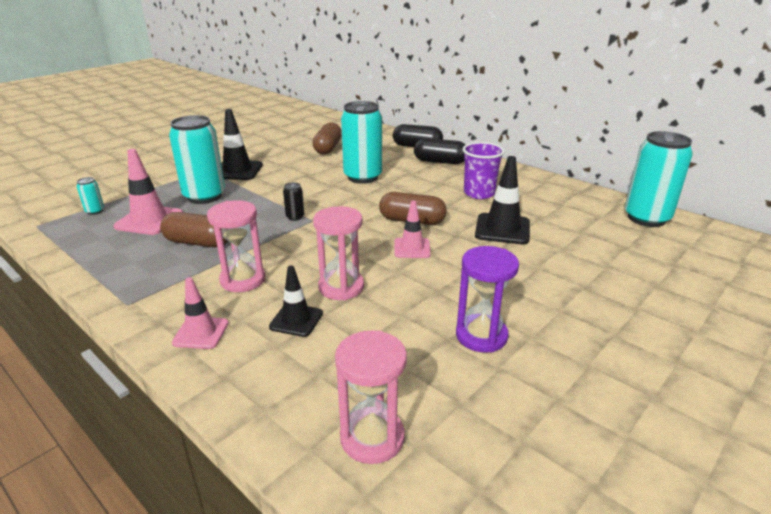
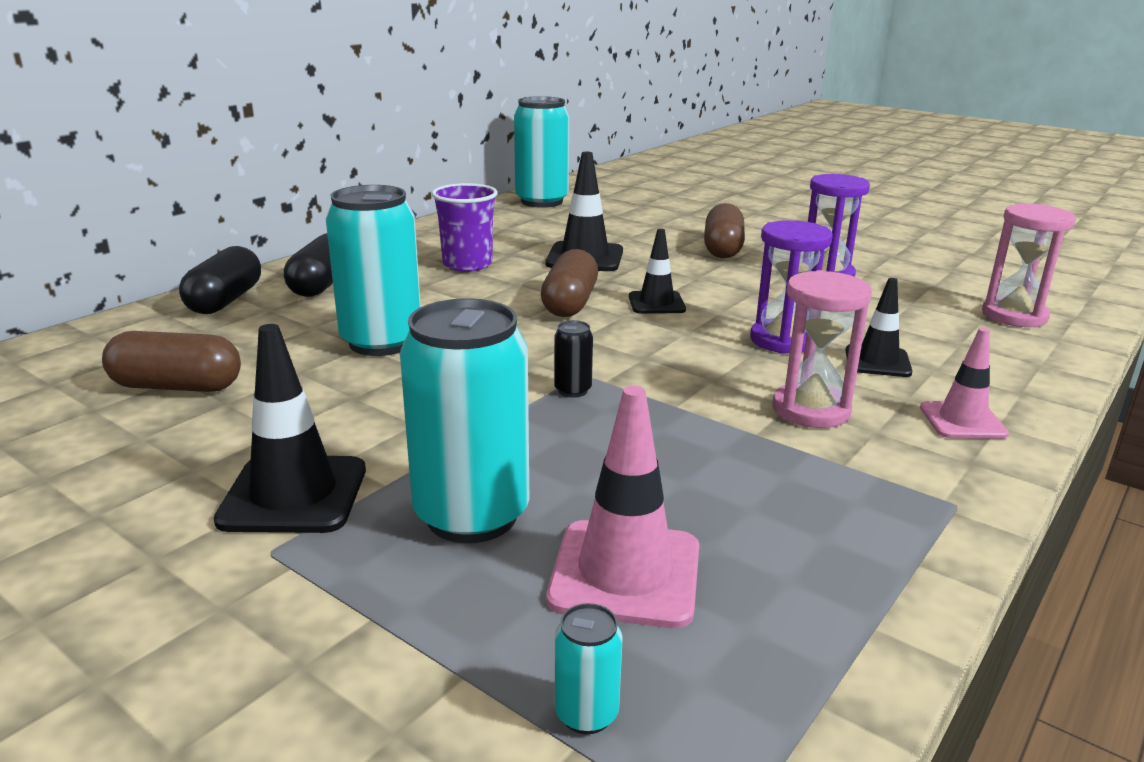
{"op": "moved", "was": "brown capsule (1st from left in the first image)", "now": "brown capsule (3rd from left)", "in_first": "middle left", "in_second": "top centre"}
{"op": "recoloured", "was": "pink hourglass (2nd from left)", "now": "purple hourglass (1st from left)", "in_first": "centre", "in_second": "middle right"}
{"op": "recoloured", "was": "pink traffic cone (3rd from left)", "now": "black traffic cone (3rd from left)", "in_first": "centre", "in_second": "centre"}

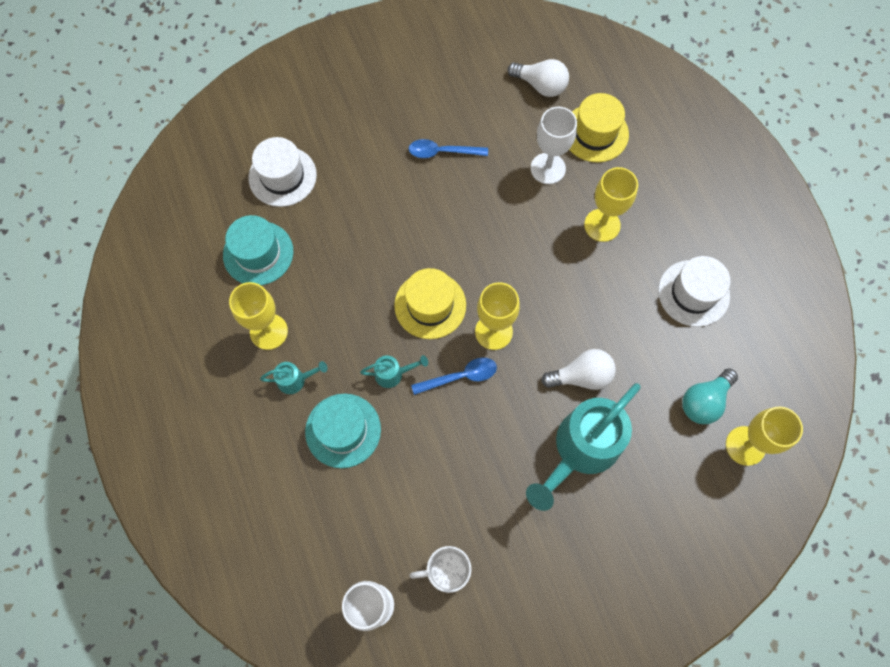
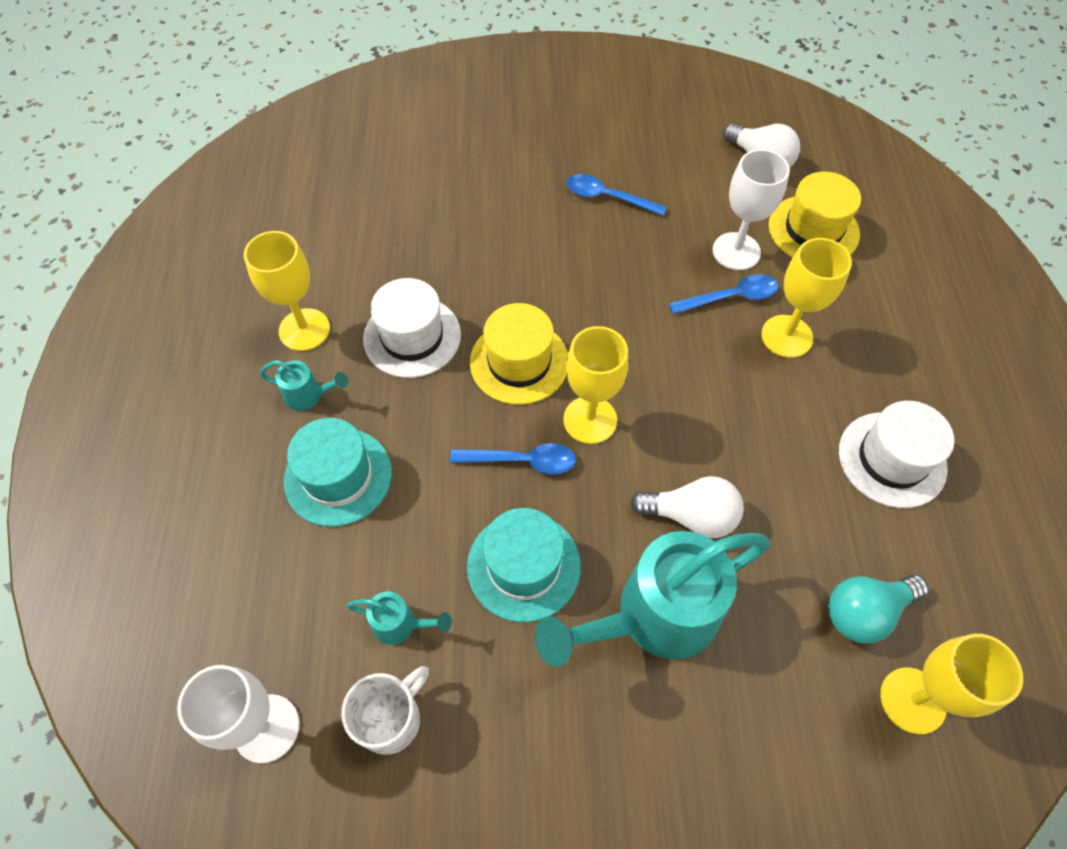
{"op": "added", "now": "blue spoon (3rd from left)", "in_second": "middle right"}
{"op": "moved", "was": "turquoise hat (1st from left in the first image)", "now": "turquoise hat (2nd from left)", "in_first": "middle left", "in_second": "centre"}
{"op": "moved", "was": "white hat (1st from left)", "in_first": "top left", "in_second": "centre"}
{"op": "moved", "was": "turquoise watering can (2nd from left)", "in_first": "centre", "in_second": "bottom centre"}
{"op": "turned", "was": "white mug", "in_first": "bottom centre", "in_second": "bottom centre", "clockwise": 120}

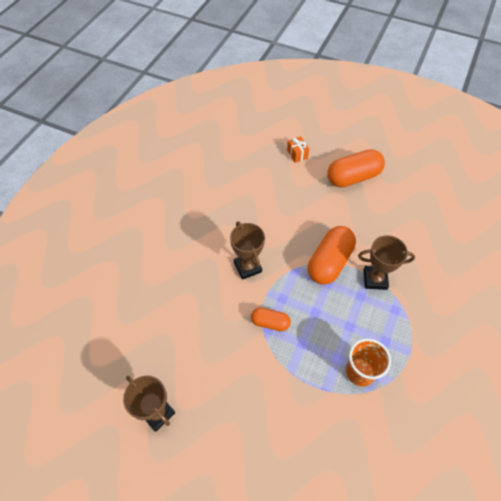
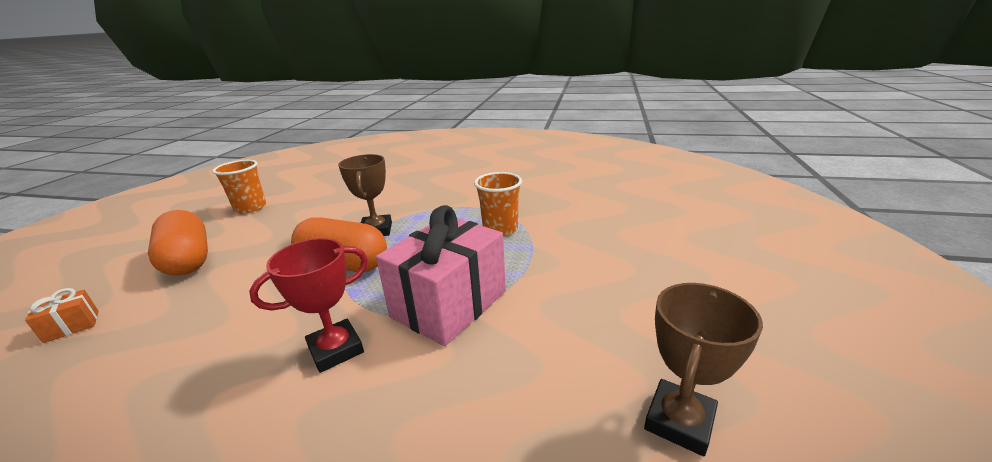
{"op": "added", "now": "orange cup (1st from left)", "in_second": "middle left"}
{"op": "replaced", "was": "orange capsule (1st from left)", "now": "pink gift", "in_first": "centre", "in_second": "centre"}
{"op": "recoloured", "was": "brown trophy (2nd from left)", "now": "red trophy", "in_first": "centre", "in_second": "middle left"}

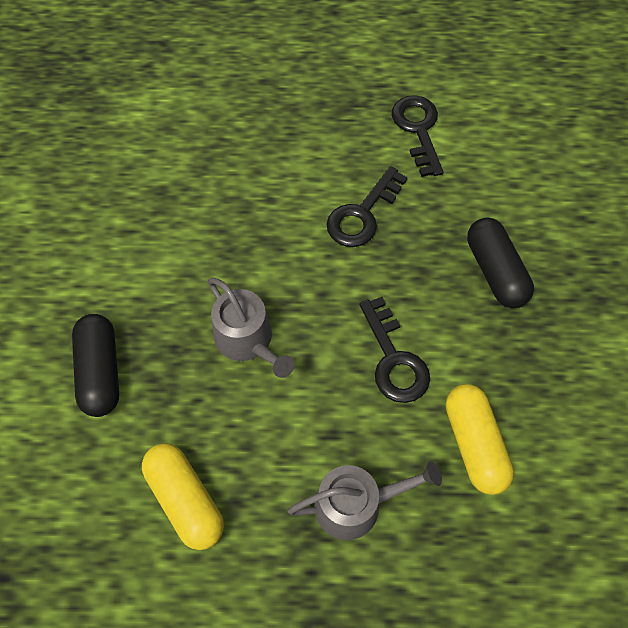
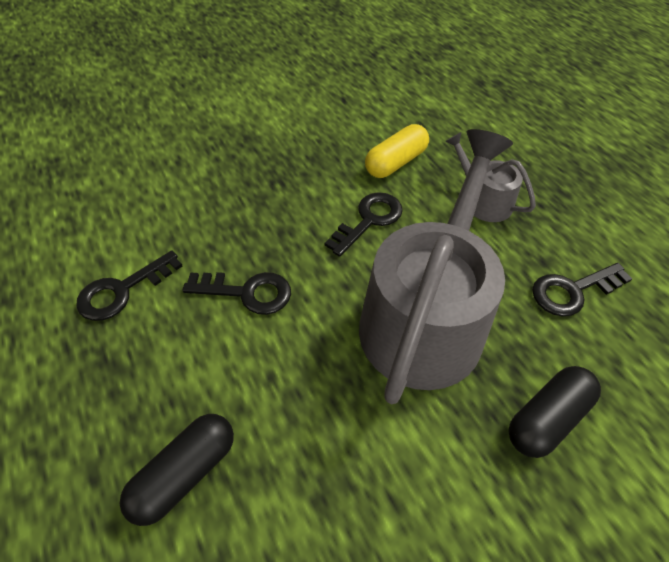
{"op": "moved", "was": "black capsule (2nd from left in the first image)", "now": "black capsule (1st from left)", "in_first": "middle right", "in_second": "bottom left"}
{"op": "replaced", "was": "yellow capsule (1st from left)", "now": "black key (4th from left)", "in_first": "bottom left", "in_second": "middle right"}
{"op": "resized", "was": "grey watering can (1st from left)", "in_first": "centre", "in_second": "centre", "ratio": 2.16}

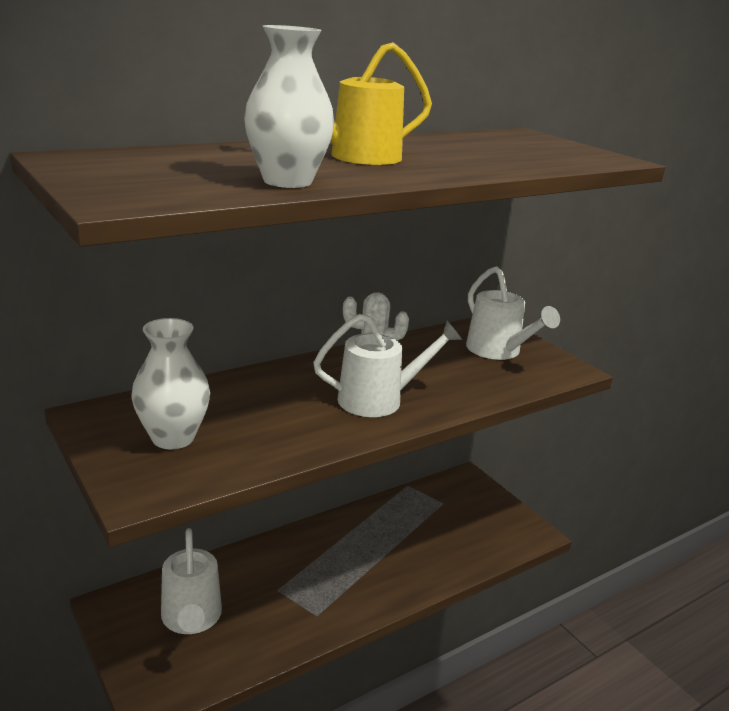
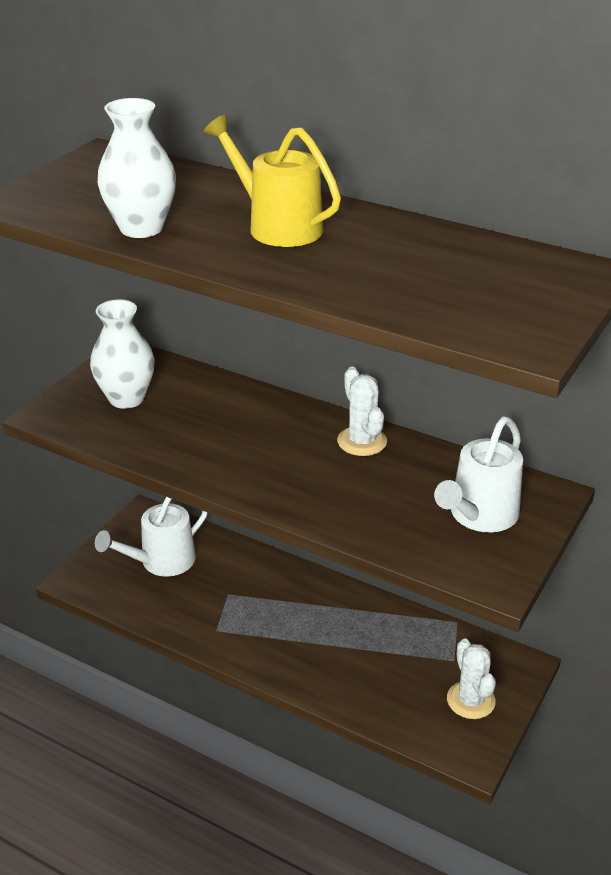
{"op": "removed", "was": "white watering can (2nd from left)", "in_first": "centre"}
{"op": "added", "now": "white cactus (2nd from left)", "in_second": "bottom right"}

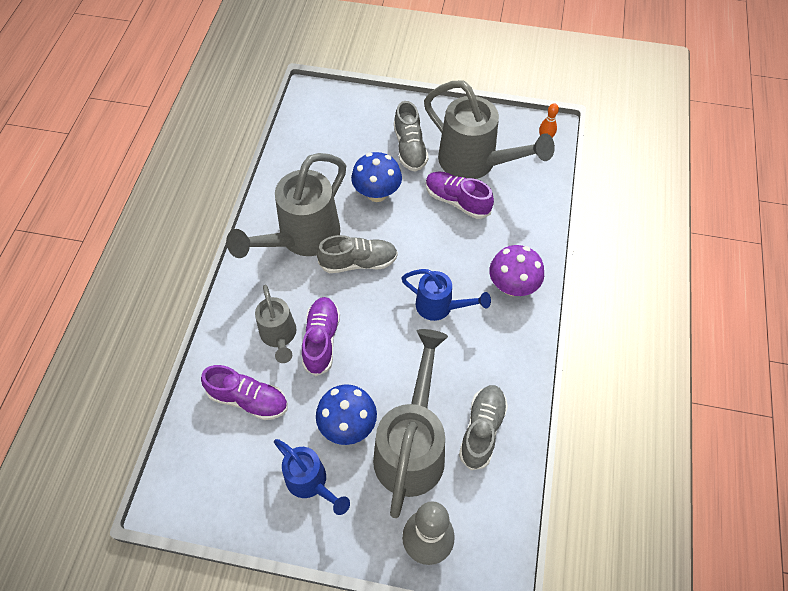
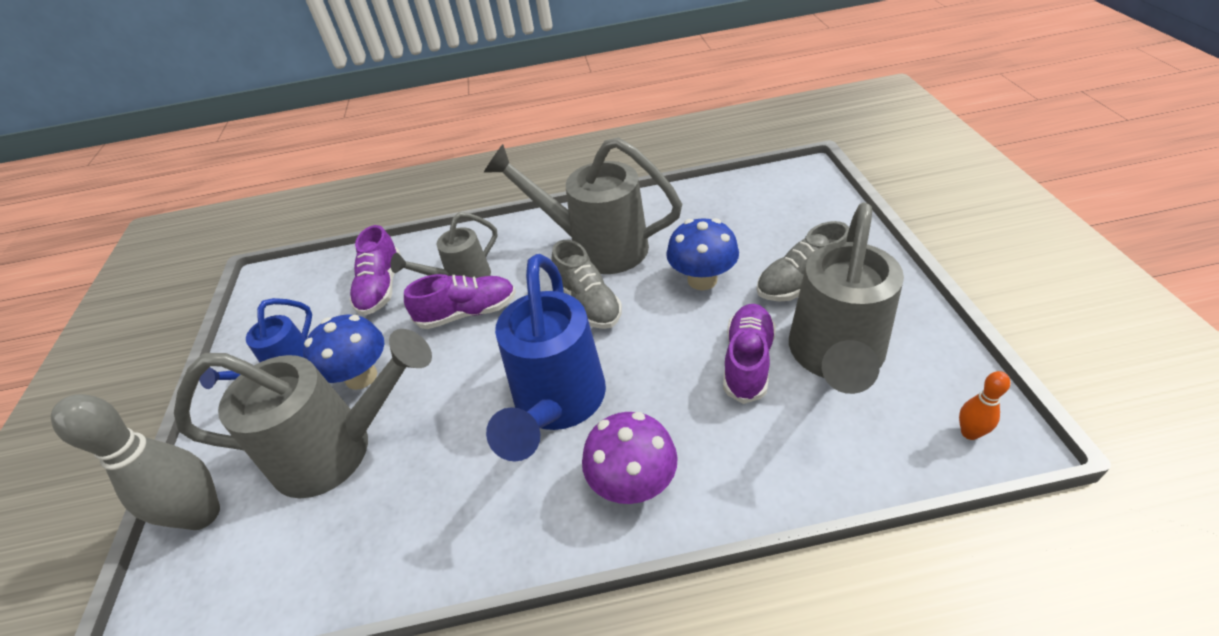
{"op": "removed", "was": "grey shoe (3rd from left)", "in_first": "bottom centre"}
{"op": "resized", "was": "blue watering can (2nd from left)", "in_first": "centre", "in_second": "centre", "ratio": 1.76}

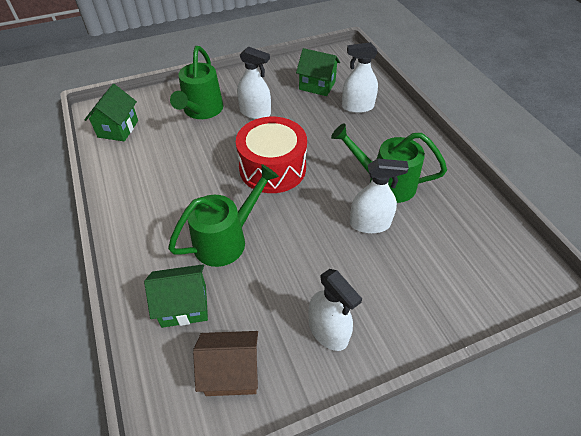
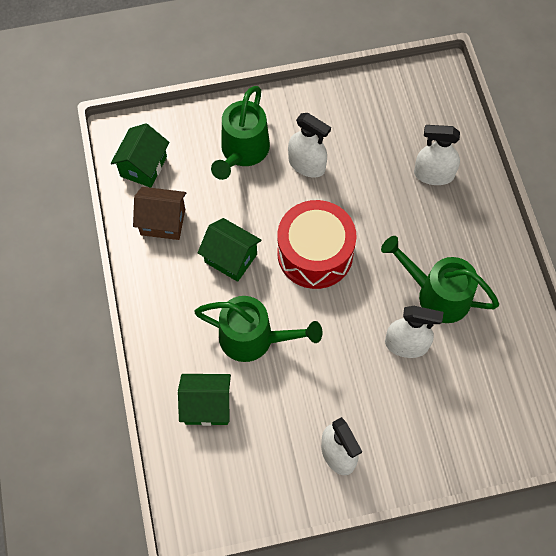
{"op": "moved", "was": "brown house", "in_first": "bottom centre", "in_second": "middle left"}
{"op": "moved", "was": "green house (3rd from left)", "in_first": "top centre", "in_second": "centre"}
{"op": "turned", "was": "green watering can (2nd from left)", "in_first": "centre", "in_second": "centre", "clockwise": 45}

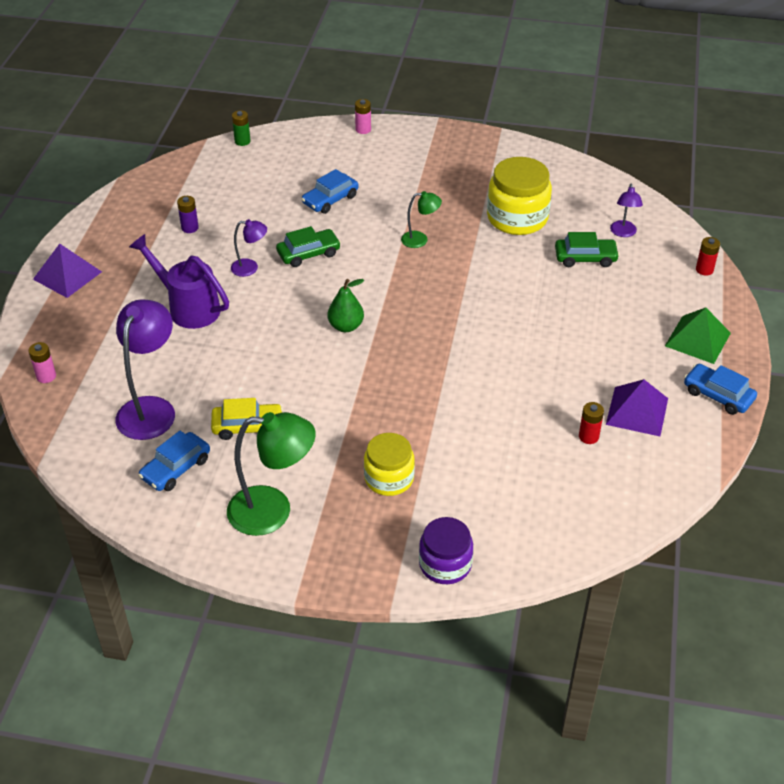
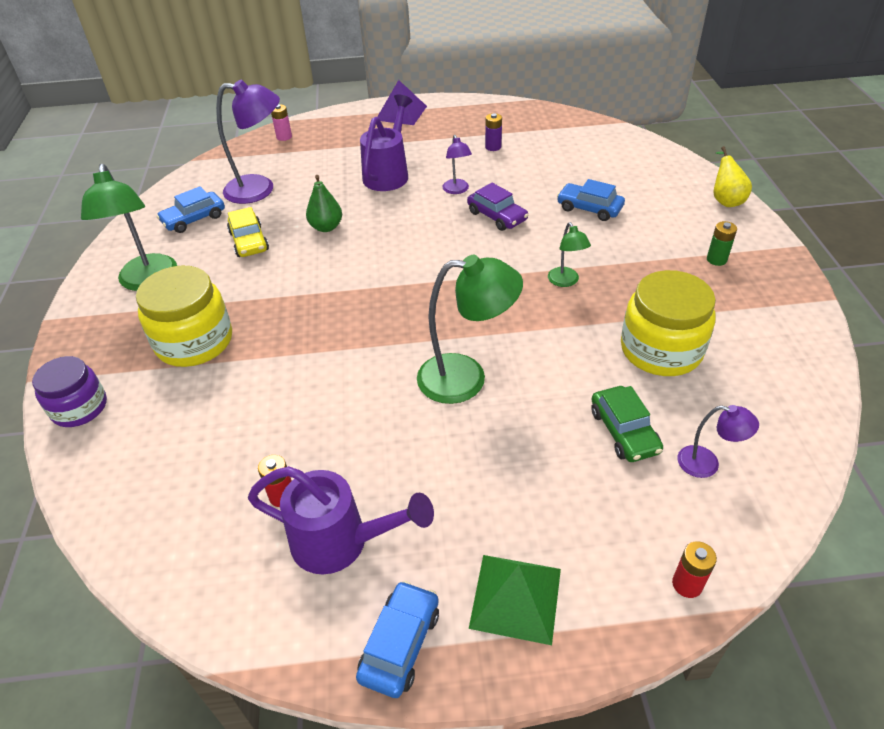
{"op": "added", "now": "green lamp (2nd from left)", "in_second": "centre"}
{"op": "moved", "was": "green battery", "in_first": "top left", "in_second": "middle right"}
{"op": "moved", "was": "green pear", "in_first": "centre", "in_second": "top centre"}
{"op": "replaced", "was": "pink battery (2nd from left)", "now": "yellow pear", "in_first": "top centre", "in_second": "top right"}
{"op": "replaced", "was": "purple pyramid (2nd from left)", "now": "purple watering can (1st from left)", "in_first": "middle right", "in_second": "bottom centre"}
{"op": "recoloured", "was": "green car (1st from left)", "now": "purple car", "in_first": "top centre", "in_second": "top centre"}
{"op": "turned", "was": "blue car (1st from left)", "in_first": "middle left", "in_second": "top left", "clockwise": -60}
{"op": "turned", "was": "purple lamp (3rd from left)", "in_first": "top right", "in_second": "middle right", "clockwise": -150}
{"op": "resized", "was": "yellow jar (1st from left)", "in_first": "centre", "in_second": "middle left", "ratio": 1.53}

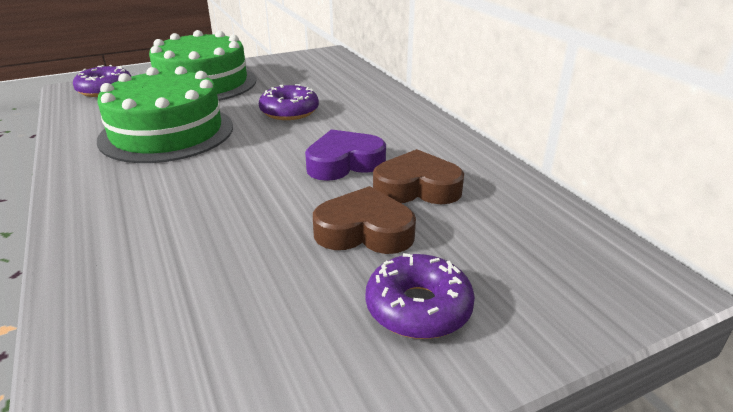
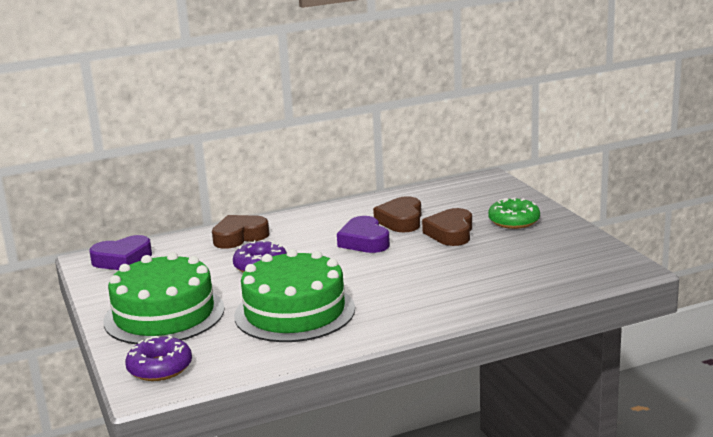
{"op": "added", "now": "purple heart (1st from left)", "in_second": "middle left"}
{"op": "added", "now": "brown heart (1st from left)", "in_second": "centre"}
{"op": "recoloured", "was": "purple donut (3rd from left)", "now": "green donut", "in_first": "bottom centre", "in_second": "middle right"}

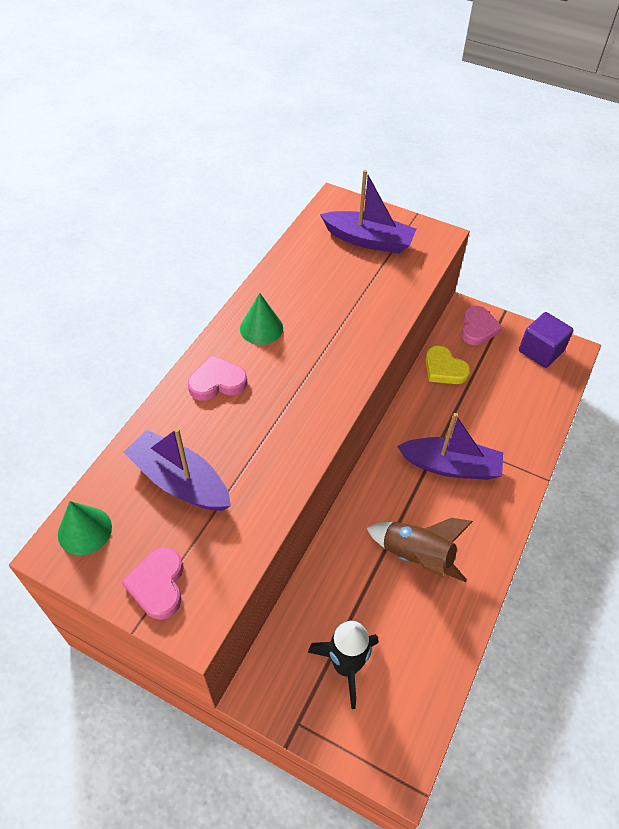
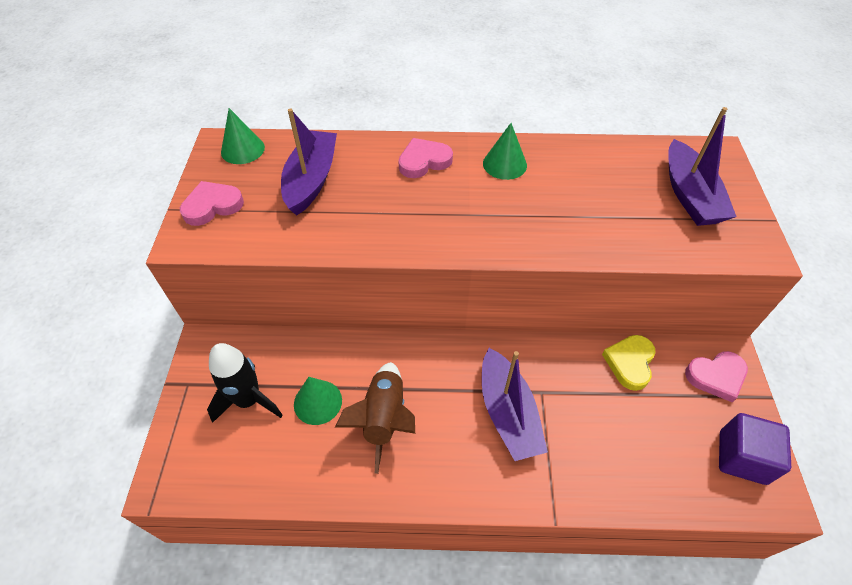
{"op": "added", "now": "green cone (2nd from left)", "in_second": "bottom centre"}
{"op": "turned", "was": "pink heart (2nd from left)", "in_first": "centre", "in_second": "top centre", "clockwise": -75}

